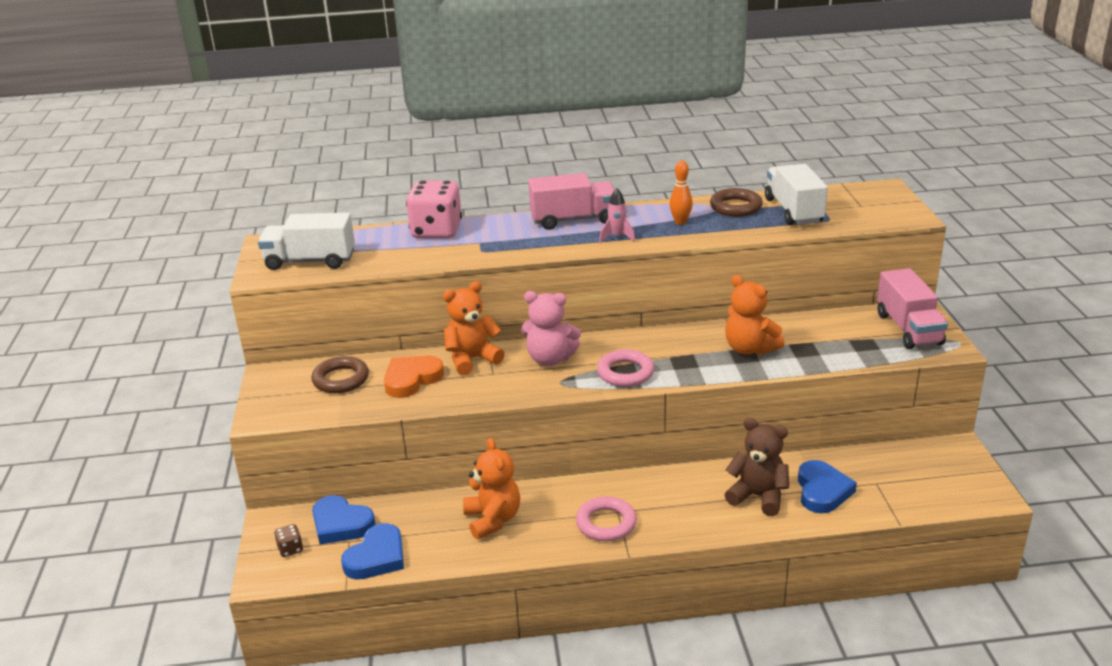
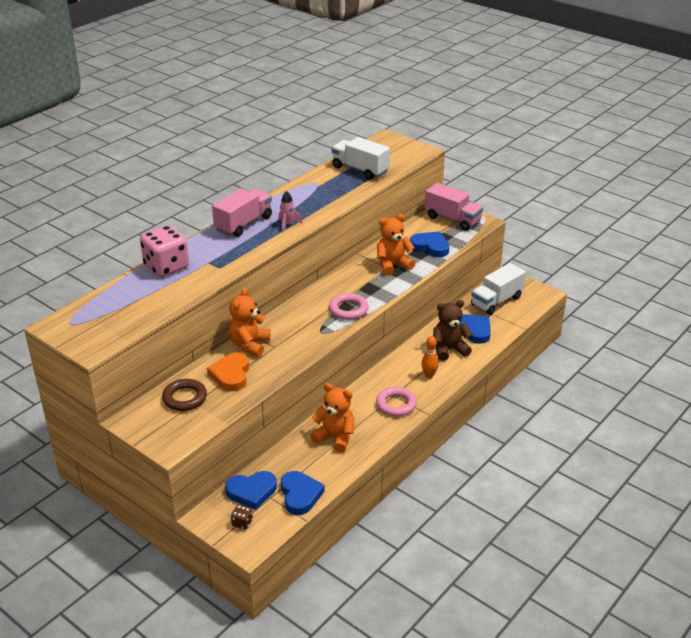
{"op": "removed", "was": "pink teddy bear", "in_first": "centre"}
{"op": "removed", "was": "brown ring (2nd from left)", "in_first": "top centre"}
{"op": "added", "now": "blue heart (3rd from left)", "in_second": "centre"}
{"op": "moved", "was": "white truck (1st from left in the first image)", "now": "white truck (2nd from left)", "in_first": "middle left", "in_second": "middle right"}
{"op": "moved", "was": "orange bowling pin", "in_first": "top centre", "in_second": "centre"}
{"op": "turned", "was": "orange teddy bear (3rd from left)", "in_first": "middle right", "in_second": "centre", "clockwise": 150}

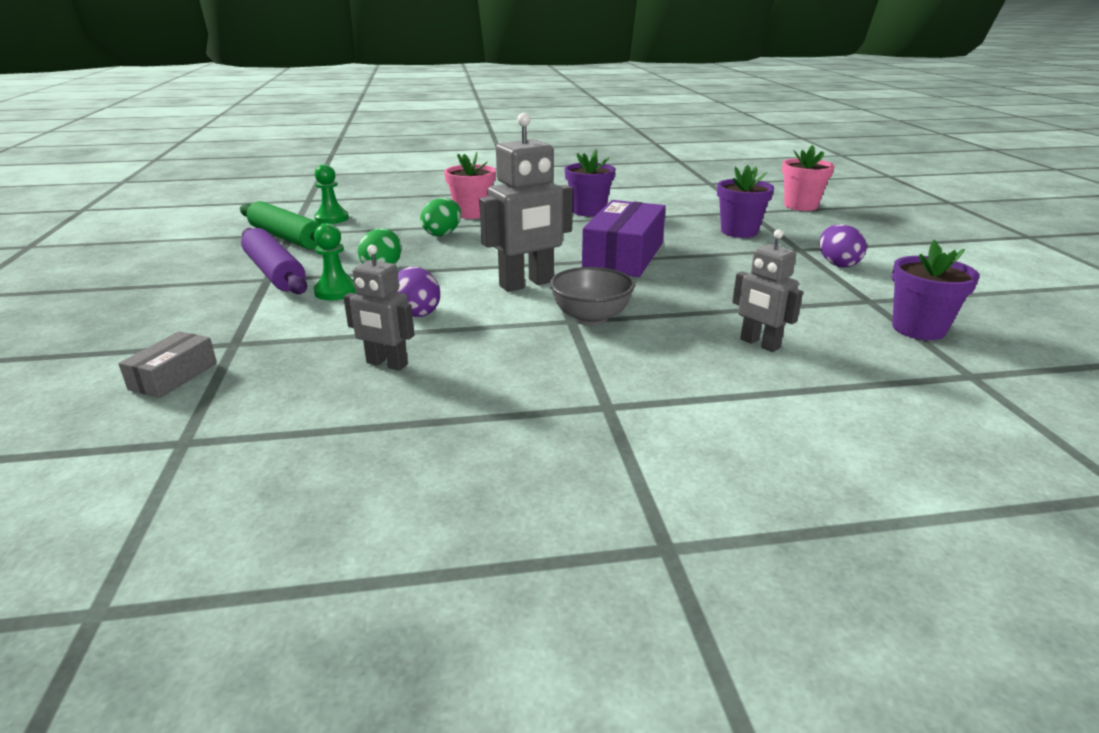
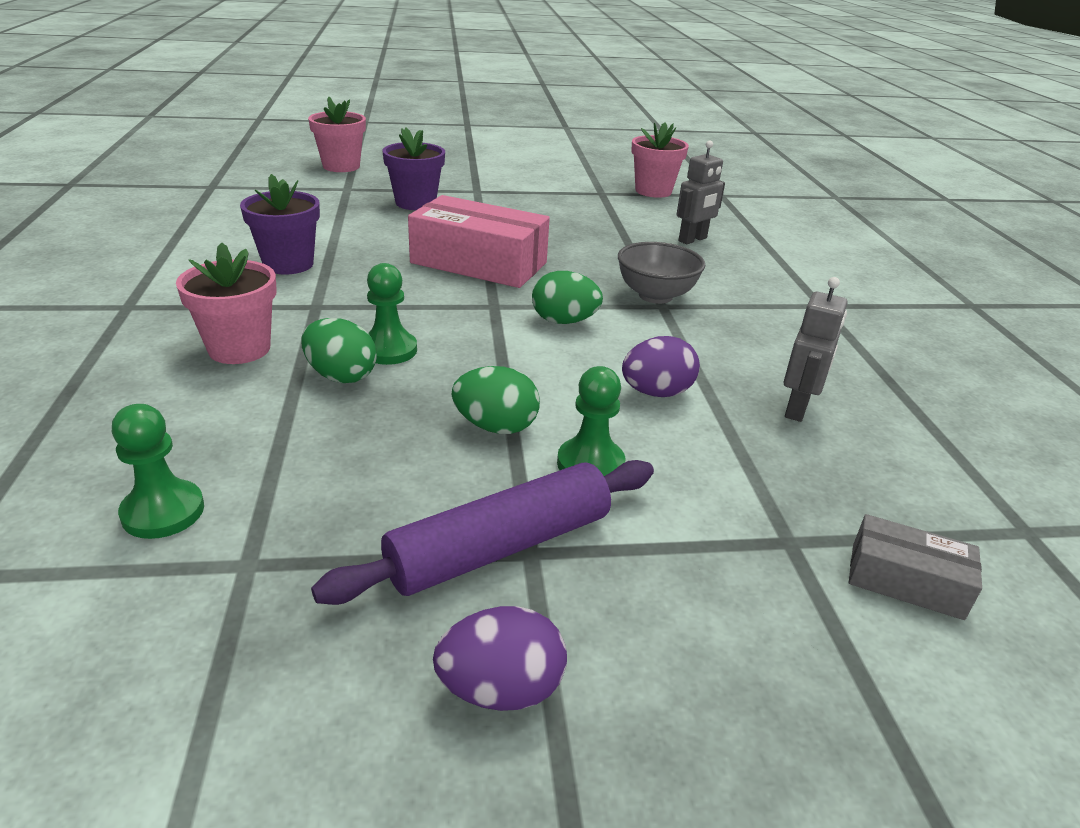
{"op": "removed", "was": "green rolling pin", "in_first": "top left"}
{"op": "added", "now": "green pawn (2nd from left)", "in_second": "centre"}
{"op": "moved", "was": "purple egg (2nd from left in the first image)", "now": "purple egg (1st from left)", "in_first": "middle right", "in_second": "bottom centre"}
{"op": "replaced", "was": "grey robot (2nd from left)", "now": "green egg (3rd from left)", "in_first": "top centre", "in_second": "centre"}
{"op": "recoloured", "was": "purple box", "now": "pink box", "in_first": "top centre", "in_second": "top centre"}
{"op": "recoloured", "was": "purple flower pot (3rd from left)", "now": "pink flower pot (3rd from left)", "in_first": "middle right", "in_second": "top centre"}

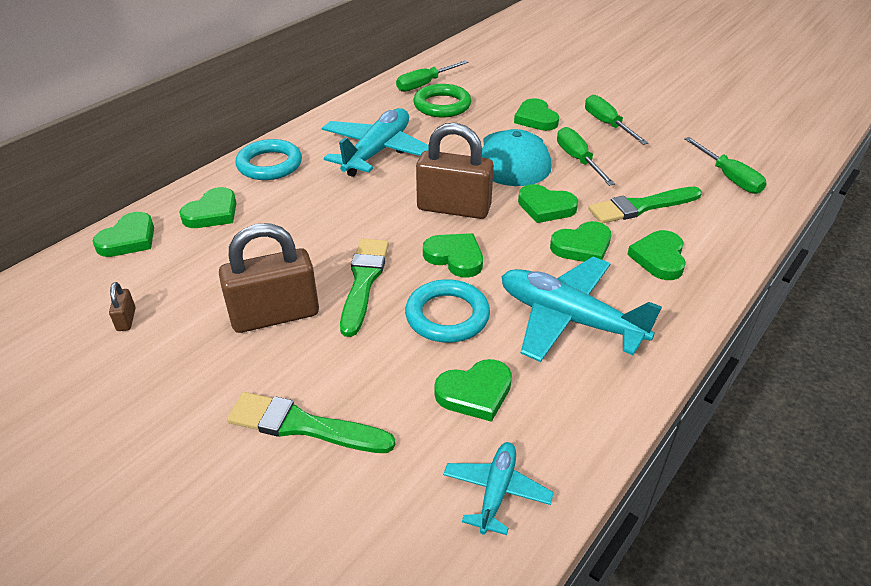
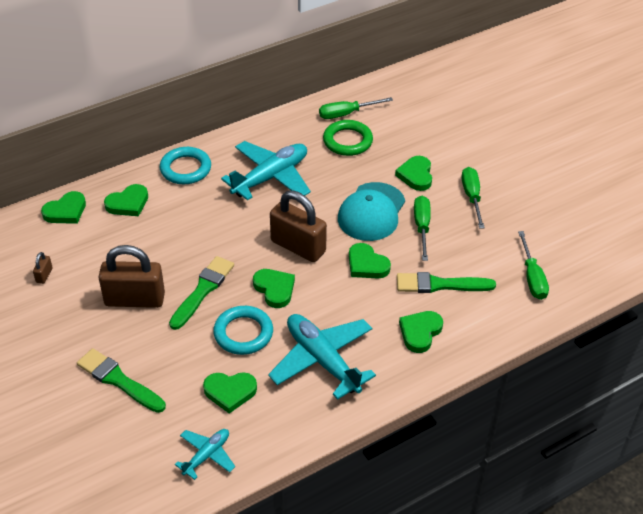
{"op": "removed", "was": "green heart (7th from left)", "in_first": "centre"}

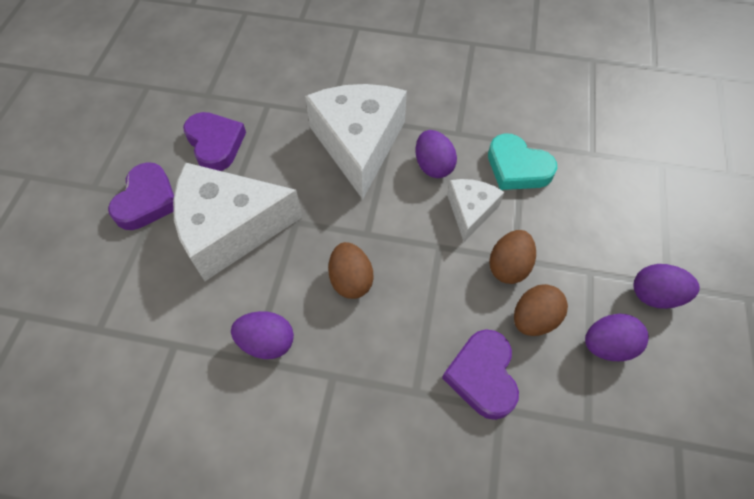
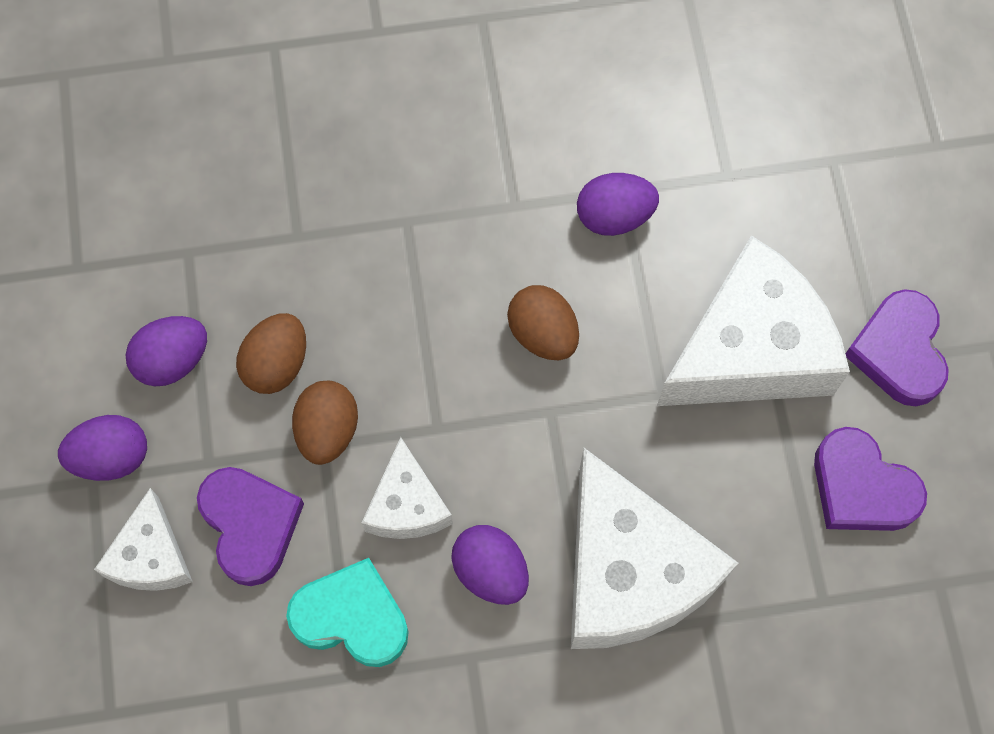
{"op": "added", "now": "white cheese (1st from left)", "in_second": "bottom left"}
{"op": "moved", "was": "purple heart (3rd from left in the first image)", "now": "purple heart (1st from left)", "in_first": "bottom centre", "in_second": "bottom left"}

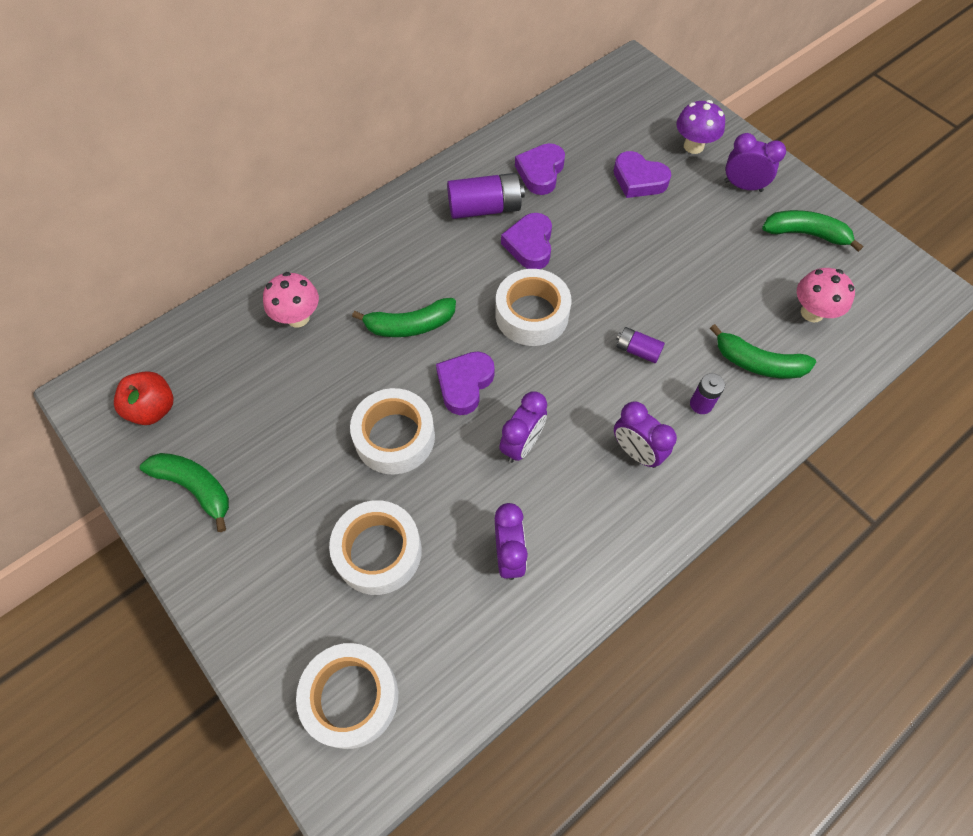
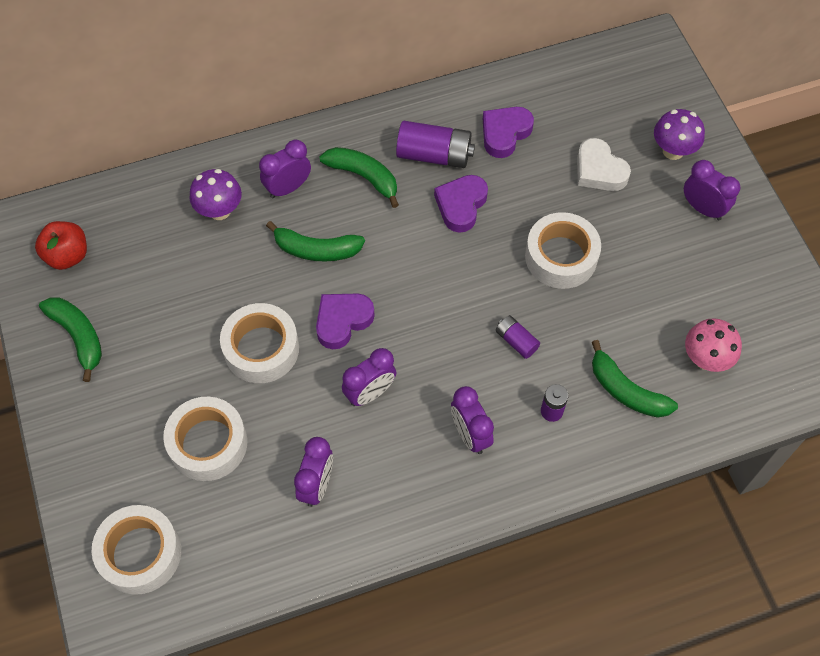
{"op": "added", "now": "purple clock (1st from left)", "in_second": "top centre"}
{"op": "moved", "was": "white tape (4th from left)", "in_first": "centre", "in_second": "middle right"}
{"op": "moved", "was": "green banana (4th from left in the first image)", "now": "green banana (3rd from left)", "in_first": "top right", "in_second": "top centre"}
{"op": "recoloured", "was": "pink mushroom (1st from left)", "now": "purple mushroom (1st from left)", "in_first": "middle left", "in_second": "top left"}
{"op": "recoloured", "was": "purple heart (4th from left)", "now": "white heart", "in_first": "top centre", "in_second": "top right"}

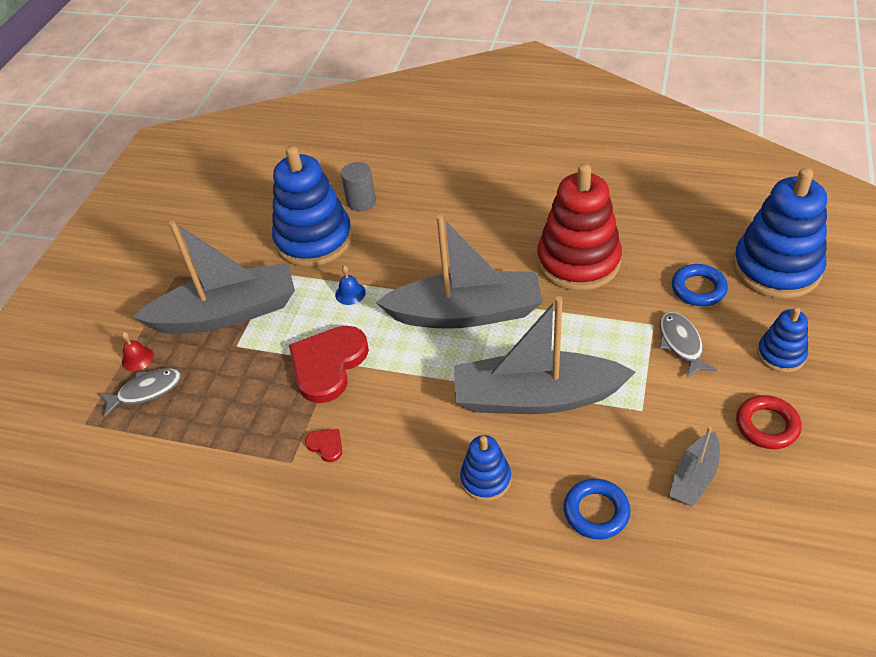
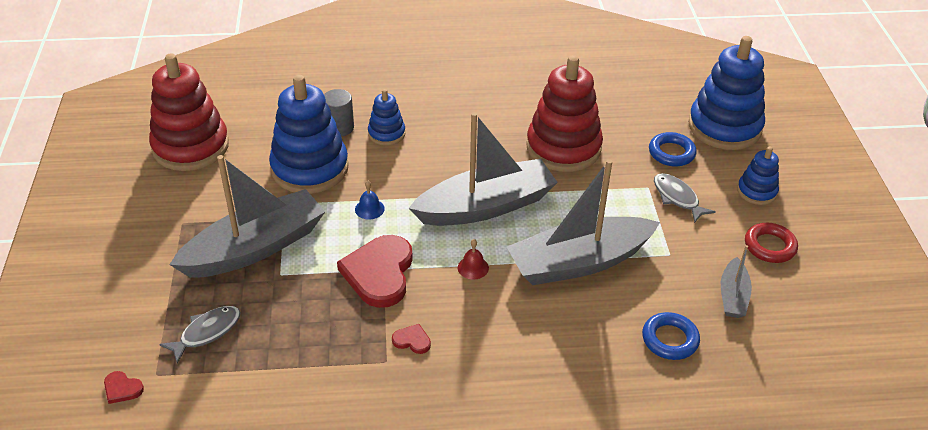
{"op": "added", "now": "red heart (1st from left)", "in_second": "bottom left"}
{"op": "added", "now": "red stacking toy (1st from left)", "in_second": "top left"}
{"op": "moved", "was": "red bell", "in_first": "middle left", "in_second": "centre"}
{"op": "moved", "was": "blue stacking toy (2nd from left)", "in_first": "bottom centre", "in_second": "top centre"}

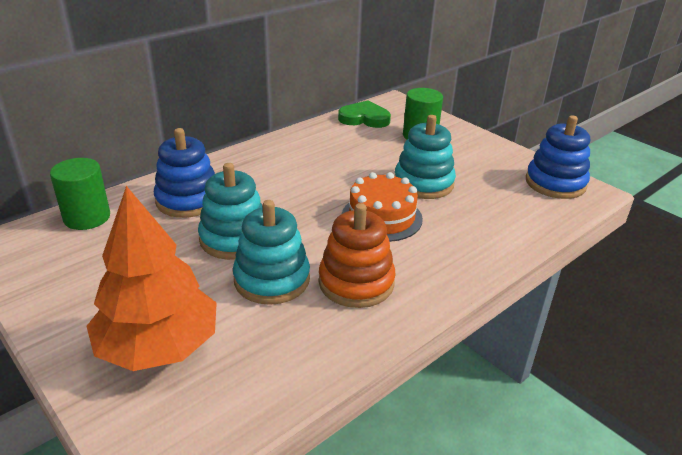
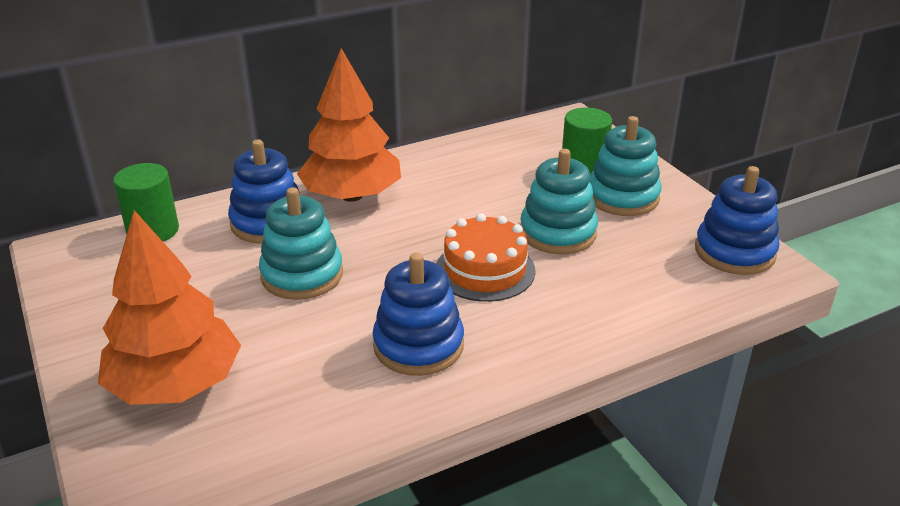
{"op": "removed", "was": "green heart", "in_first": "top centre"}
{"op": "added", "now": "orange tree (2nd from left)", "in_second": "top centre"}
{"op": "moved", "was": "turquoise stacking toy (2nd from left in the first image)", "now": "turquoise stacking toy (3rd from left)", "in_first": "centre", "in_second": "top right"}
{"op": "recoloured", "was": "orange stacking toy", "now": "blue stacking toy (2nd from left)", "in_first": "centre", "in_second": "centre"}

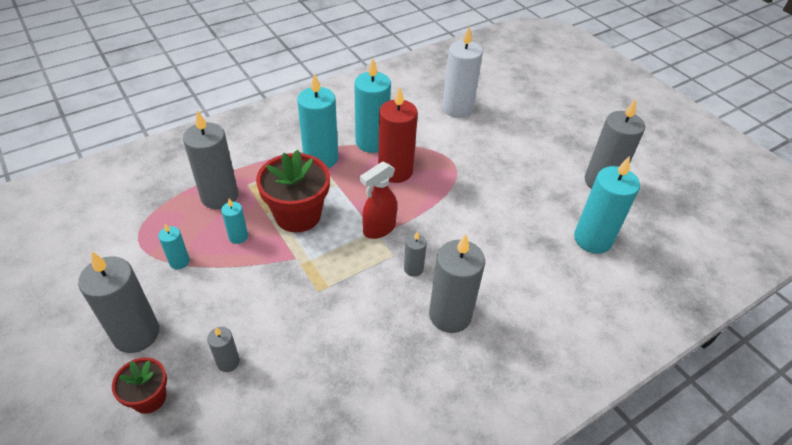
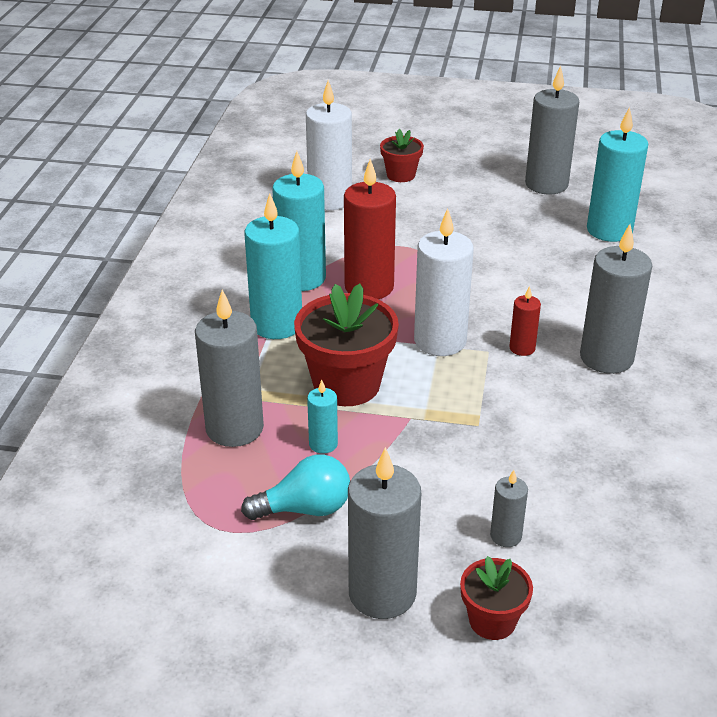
{"op": "added", "now": "red flower pot (2nd from left)", "in_second": "top centre"}
{"op": "replaced", "was": "turquoise candle (1st from left)", "now": "turquoise light bulb", "in_first": "middle left", "in_second": "bottom centre"}
{"op": "replaced", "was": "red spray bottle", "now": "white candle (2nd from left)", "in_first": "centre", "in_second": "centre"}
{"op": "recoloured", "was": "grey candle (4th from left)", "now": "red candle (2nd from left)", "in_first": "centre", "in_second": "middle right"}

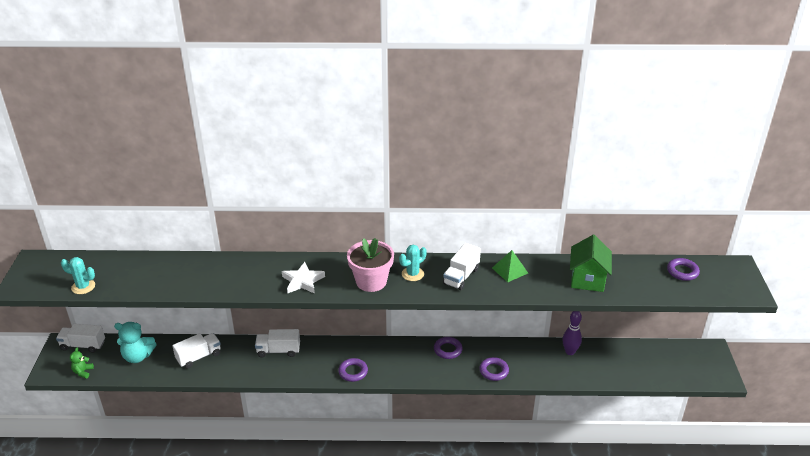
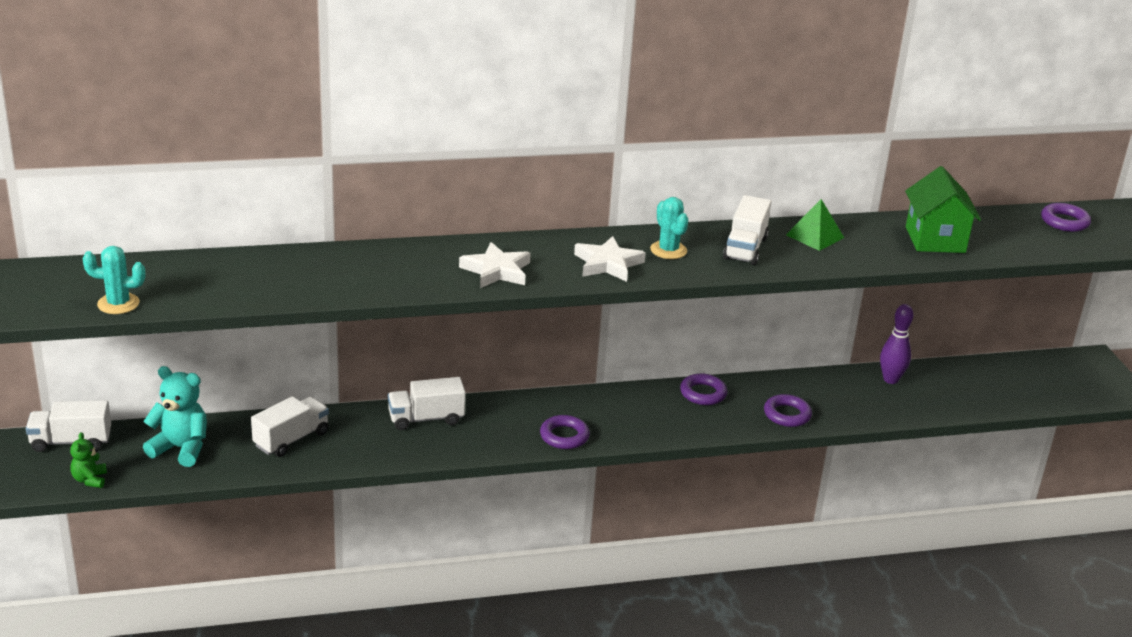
{"op": "replaced", "was": "pink flower pot", "now": "white star (2nd from left)", "in_first": "centre", "in_second": "centre"}
{"op": "turned", "was": "turquoise teddy bear", "in_first": "bottom left", "in_second": "middle left", "clockwise": -150}
{"op": "turned", "was": "turquoise cactus (2nd from left)", "in_first": "centre", "in_second": "centre", "clockwise": -60}

